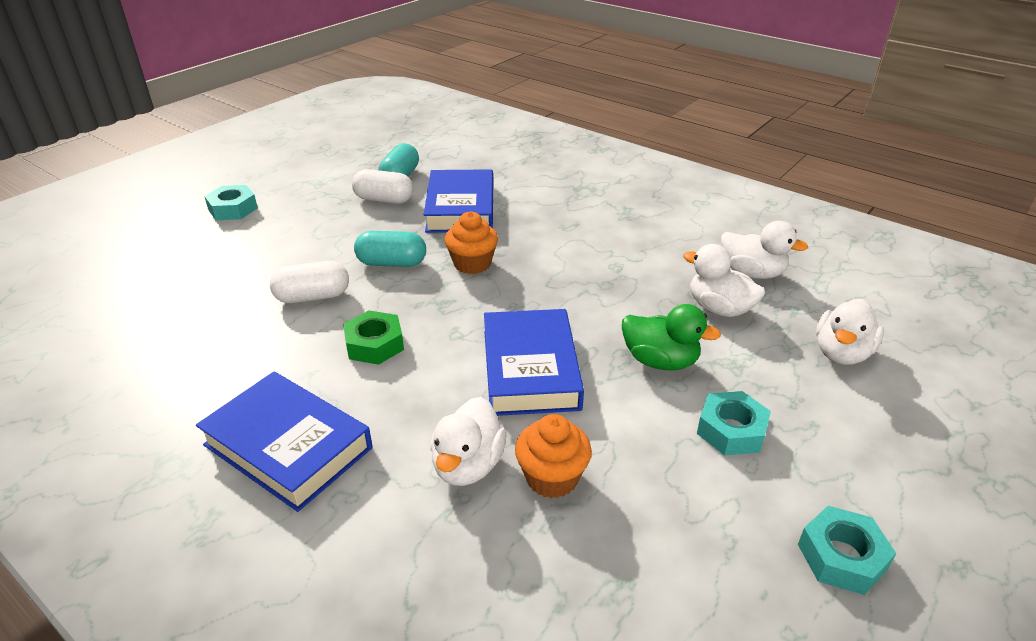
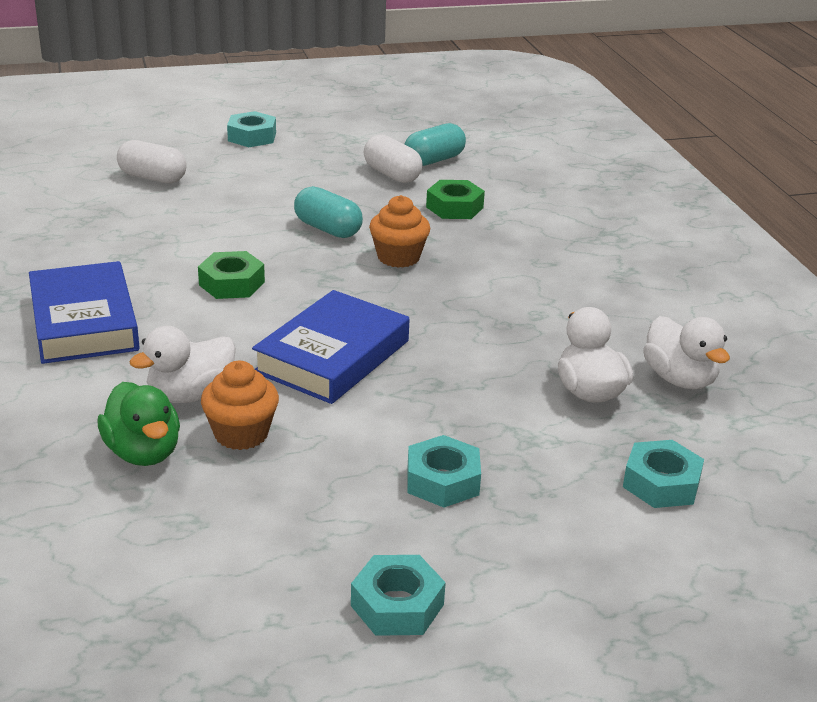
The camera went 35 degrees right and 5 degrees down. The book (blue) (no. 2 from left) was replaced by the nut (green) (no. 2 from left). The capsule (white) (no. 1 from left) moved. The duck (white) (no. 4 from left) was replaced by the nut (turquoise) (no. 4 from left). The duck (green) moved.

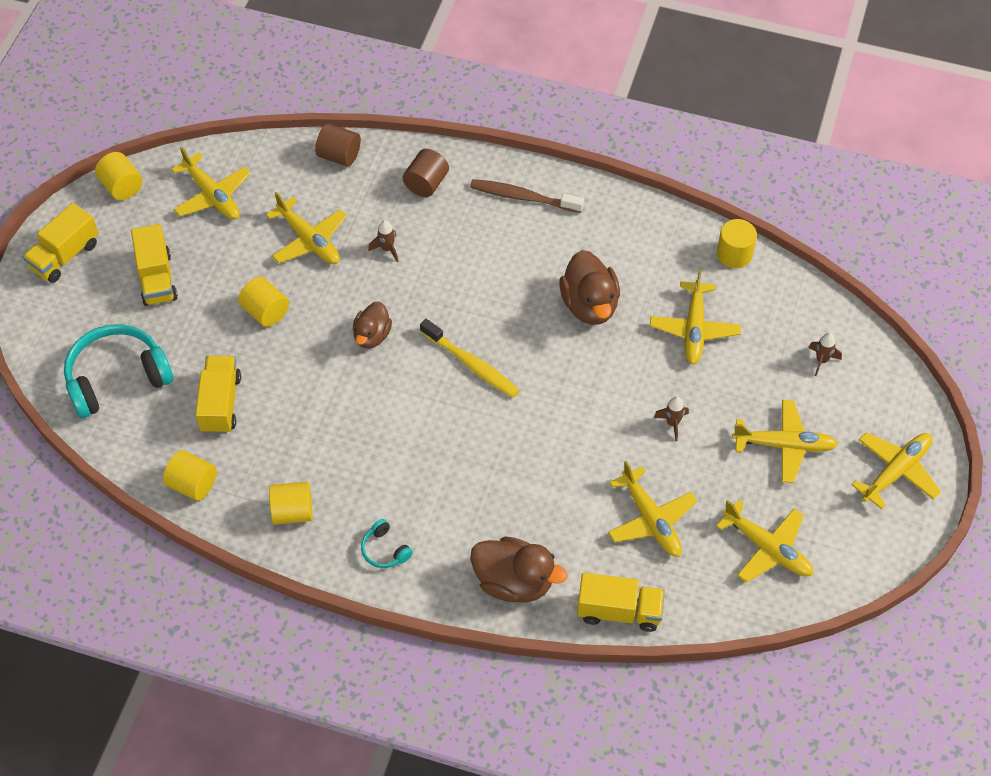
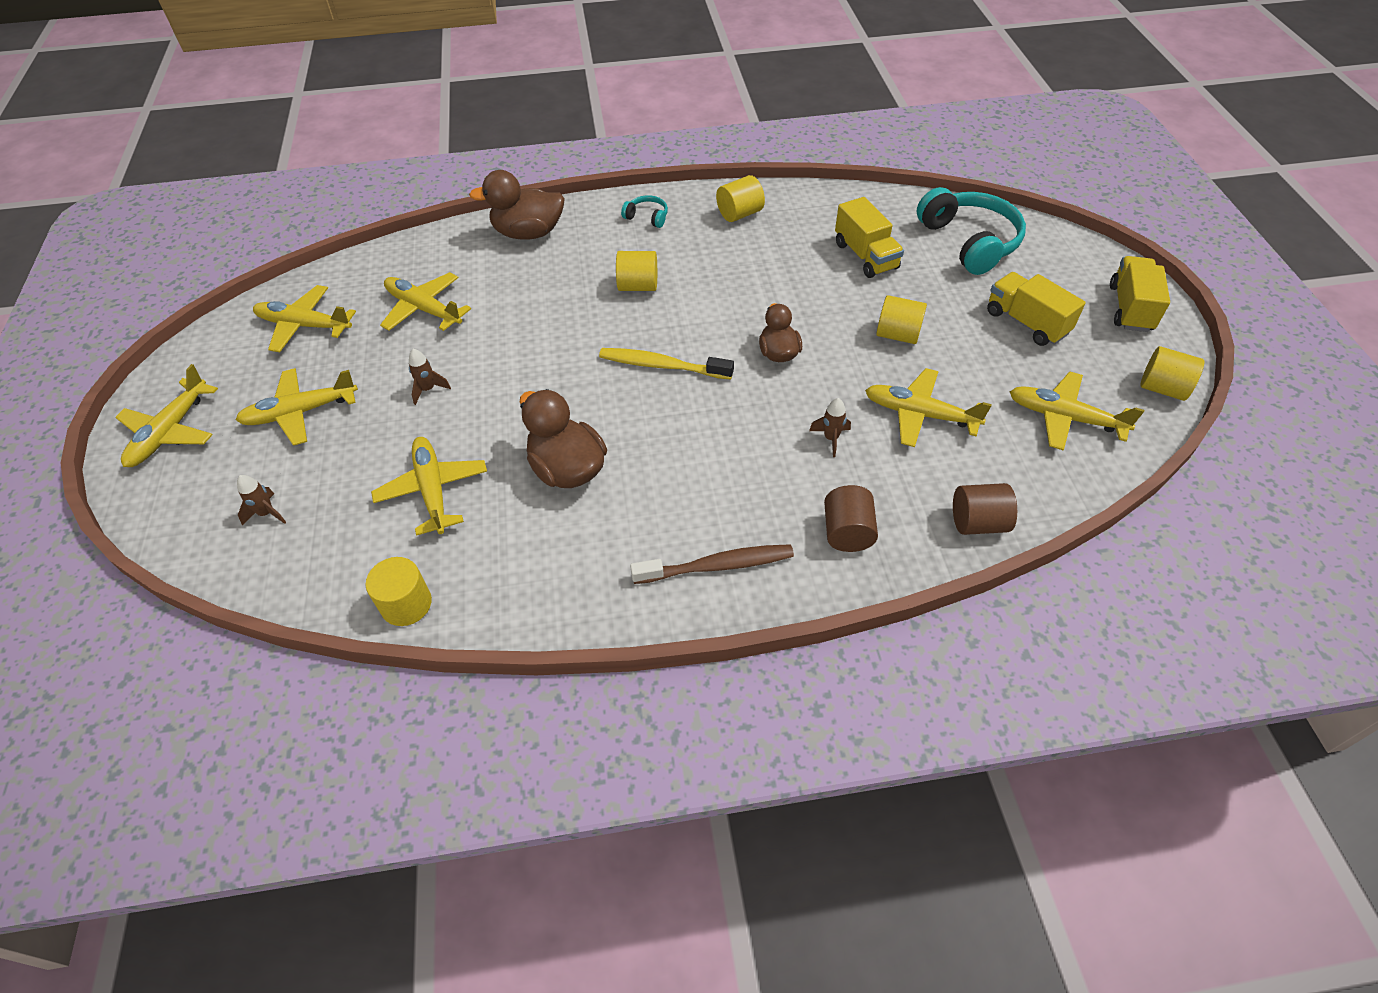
The camera went 155 degrees right and 5 degrees down. The headphones (turquoise) (no. 1 from left in the first image) turned 60 degrees counterclockwise. The cylinder (yellow) (no. 2 from left) moved. The truck (yellow) (no. 4 from left) disappeared.

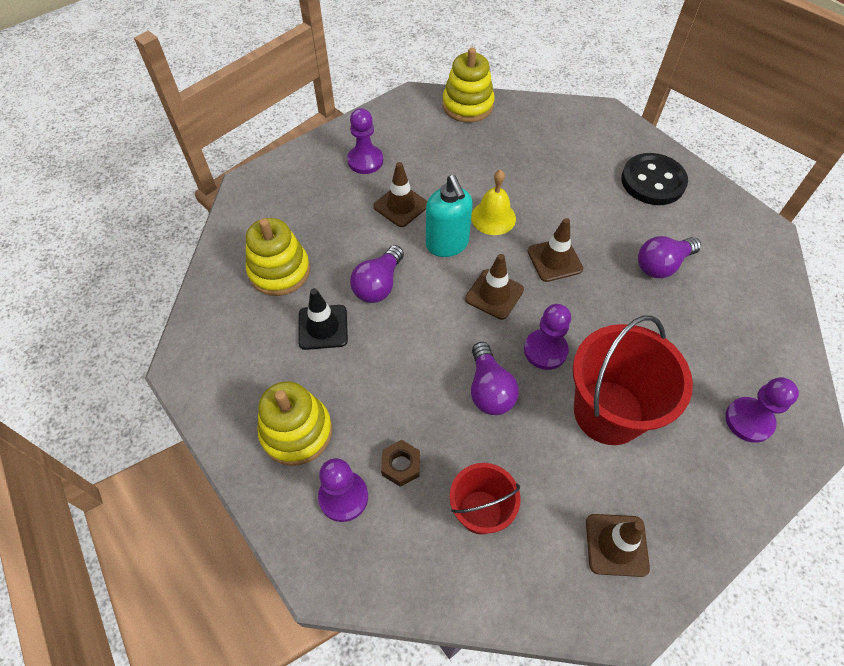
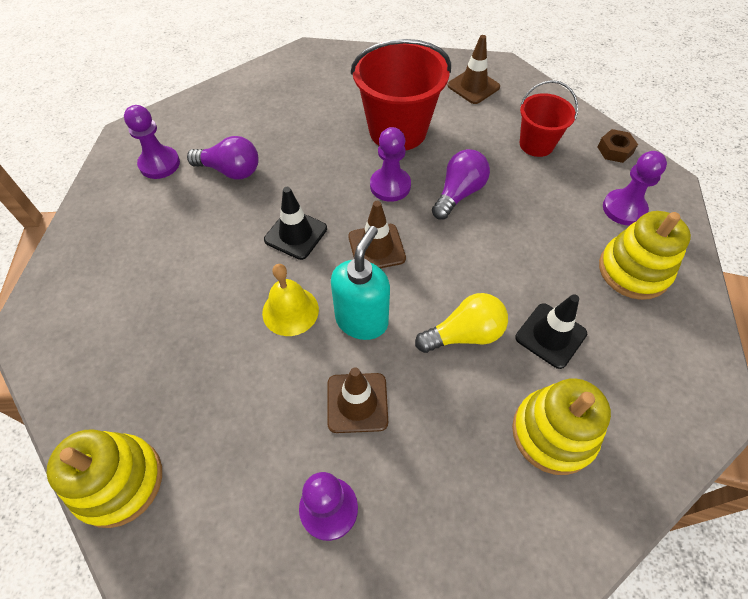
The camera went 135 degrees left and 0 degrees up. The button (black) disappeared. The traffic cone (brown) (no. 3 from left) became the traffic cone (black) (no. 1 from left). The light bulb (purple) (no. 1 from left) became the light bulb (yellow). The pawn (purple) (no. 4 from left in the first image) moved. The nut (brown) moved.

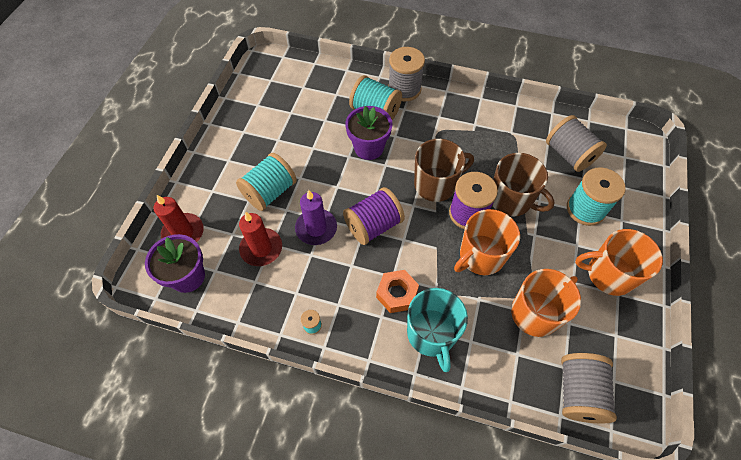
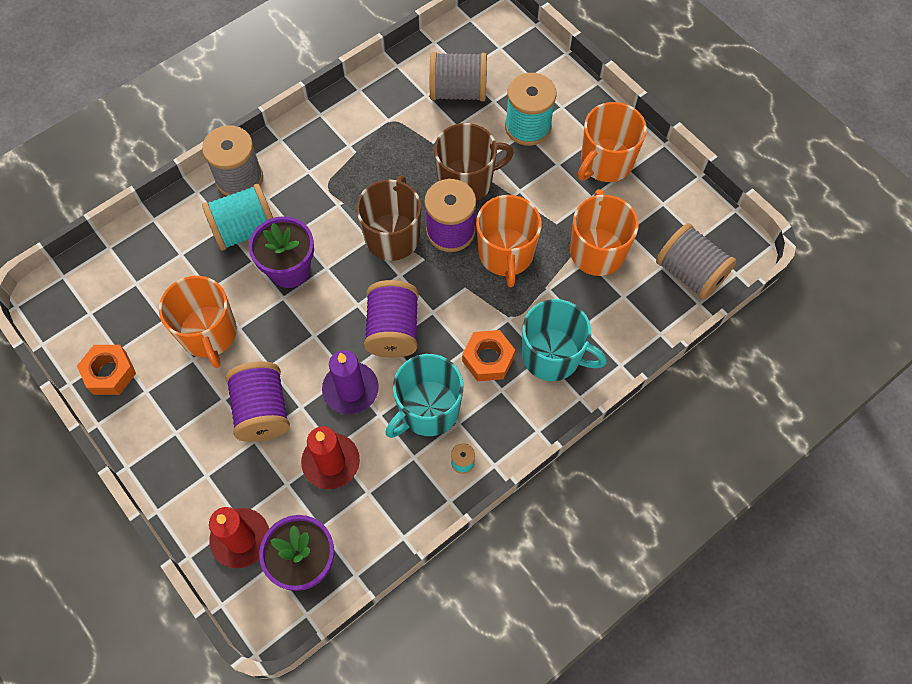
The camera went 55 degrees left and 5 degrees up. The spool (turquoise) (no. 1 from left) became the spool (purple) (no. 1 from left). The mug (orange) (no. 1 from left) appeared. The nut (orange) (no. 1 from left) appeared. The mug (turquoise) (no. 1 from left) appeared.

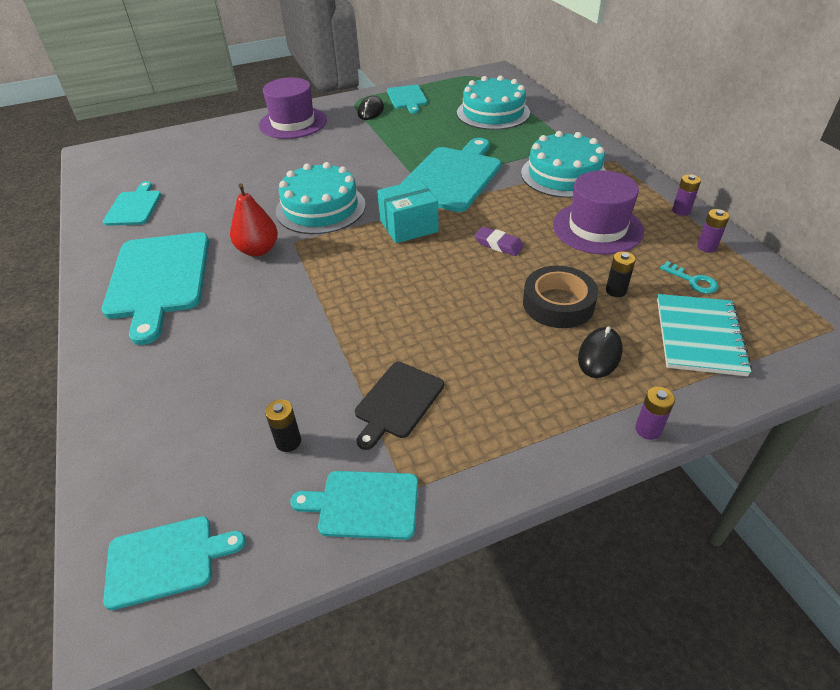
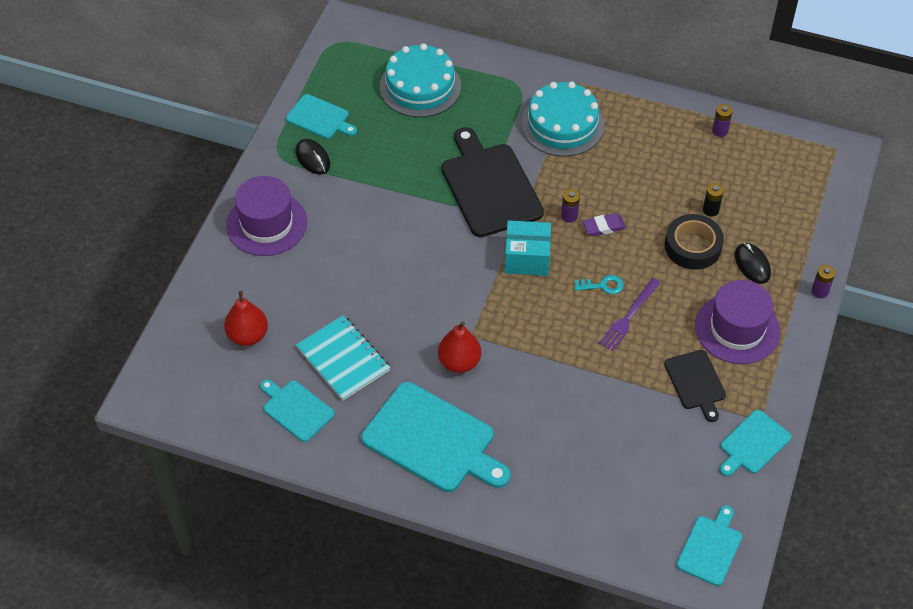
The camera went 50 degrees left and 10 degrees up. The cutting board (turquoise) (no. 6 from left) became the cutting board (black) (no. 1 from left). The cake (turquoise) (no. 1 from left) disappeared. The hat (purple) (no. 2 from left) moved. The battery (purple) (no. 2 from left in the first image) moved. The box (turquoise) turned 75 degrees clockwise. The key (turquoise) moved. The notebook (turquoise) moved. The battery (black) (no. 1 from left) disappeared. The fork (purple) appeared. The pear (red) (no. 1 from left) appeared.

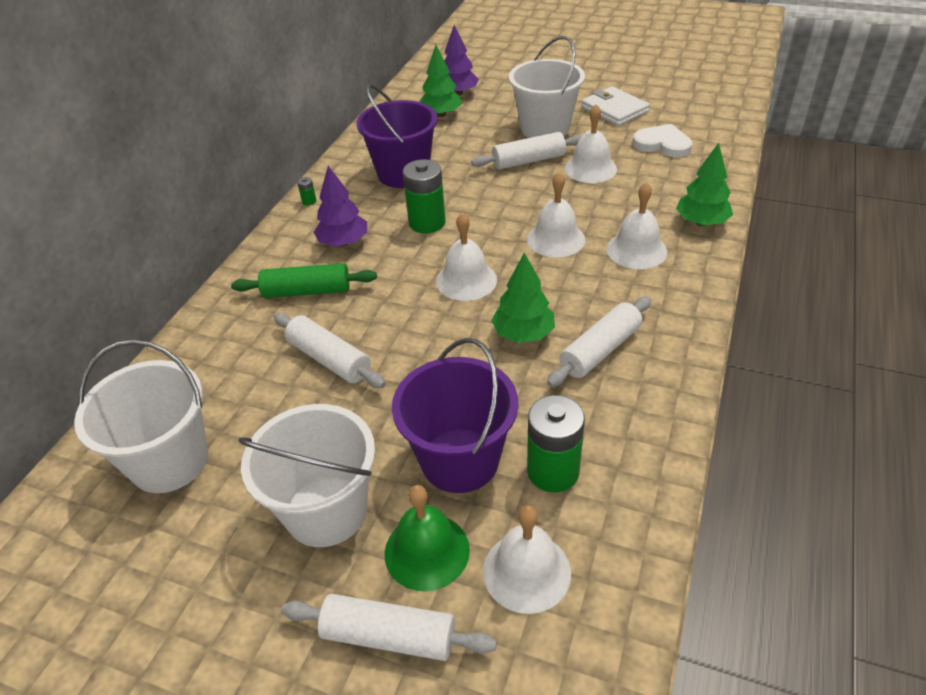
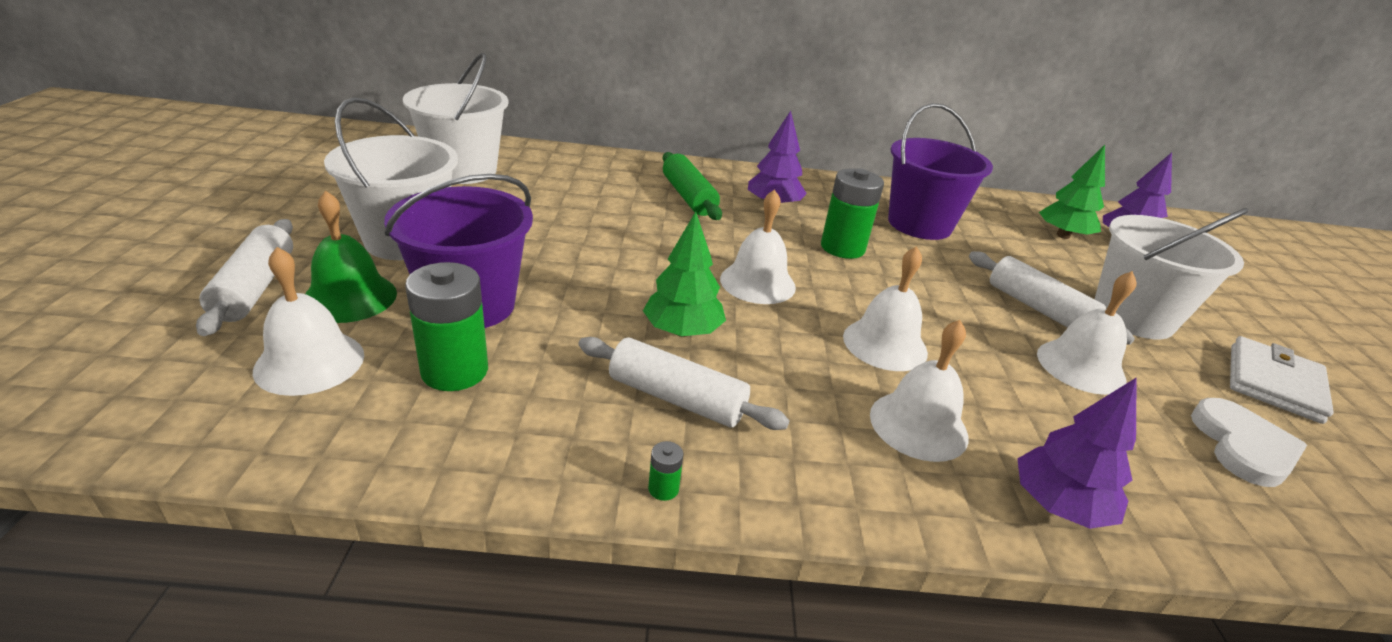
The camera went 65 degrees right and 10 degrees down. The tree (green) (no. 3 from left) became the tree (purple) (no. 2 from left). The battery (green) (no. 1 from left in the first image) moved. The rolling pin (white) (no. 1 from left) disappeared.

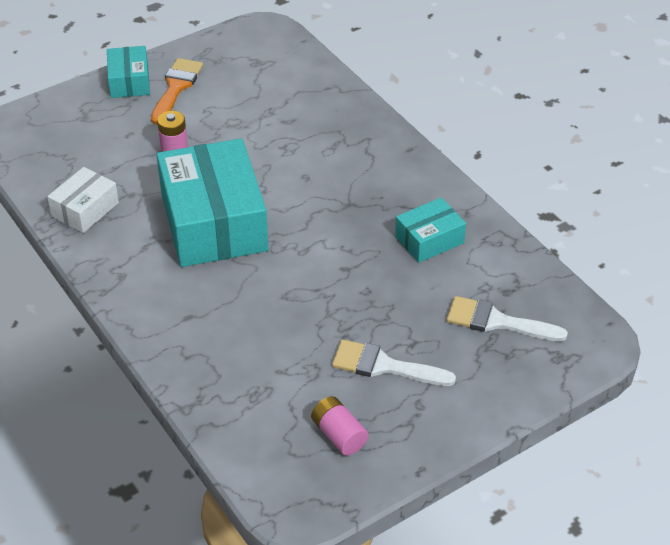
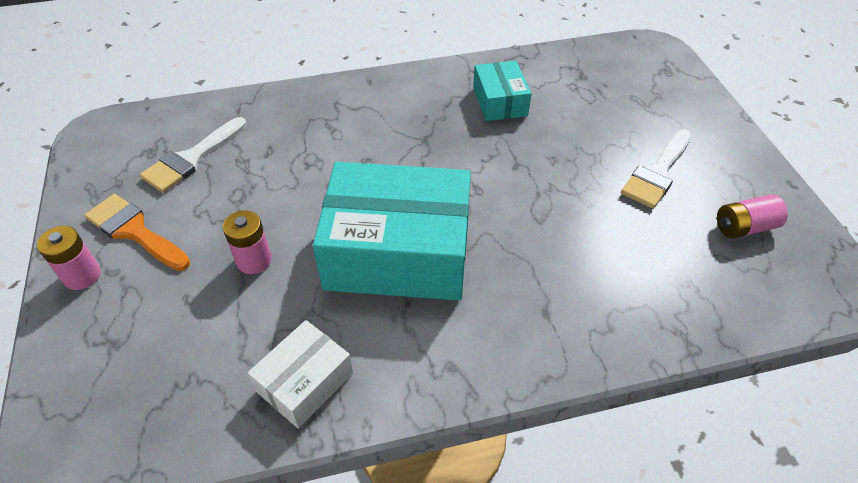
The camera went 70 degrees left and 5 degrees up. The box (turquoise) (no. 1 from left) was replaced by the battery (pink) (no. 1 from left). The box (white) turned 75 degrees clockwise. The brush (white) (no. 2 from left in the first image) moved.

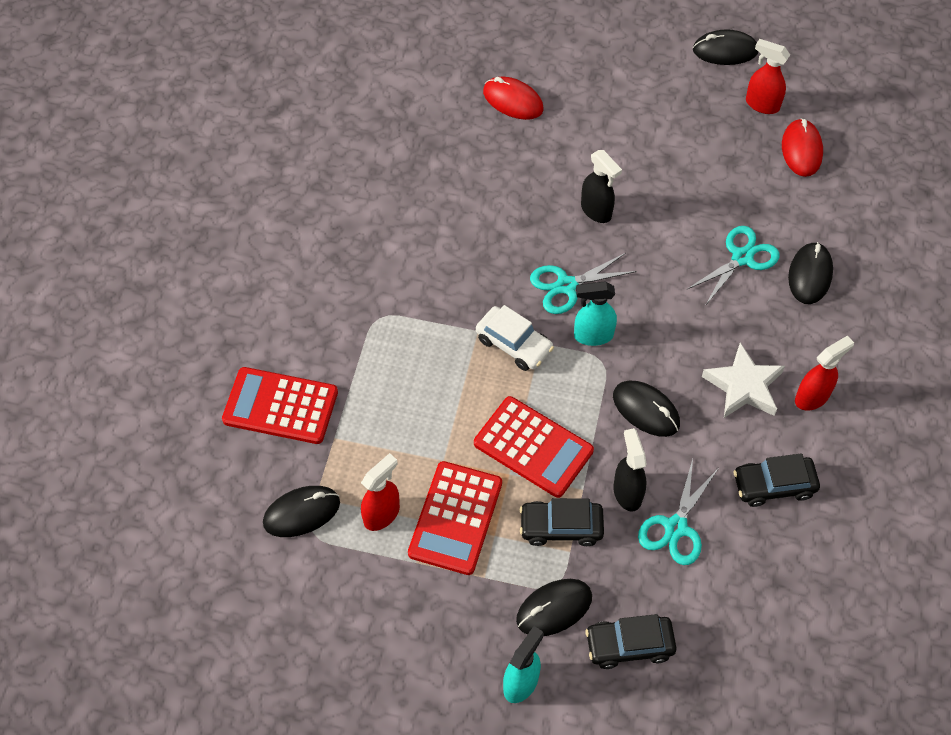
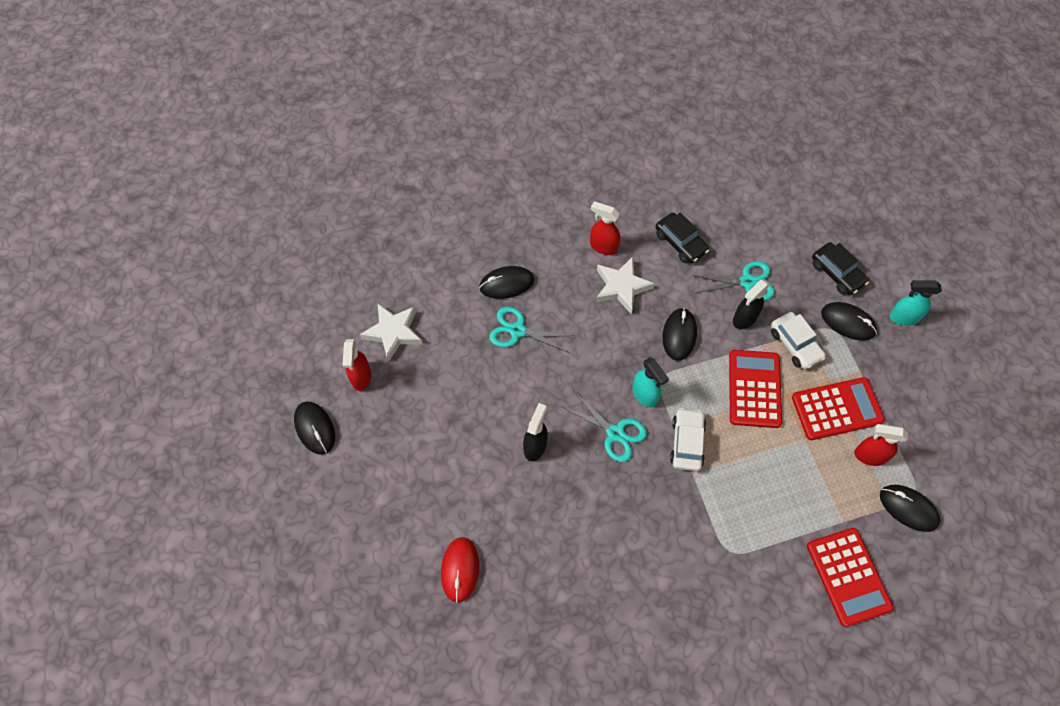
The camera went 120 degrees left and 5 degrees up. The mouse (red) (no. 2 from left) was replaced by the star (white) (no. 1 from left). The car (black) (no. 1 from left) became the car (white) (no. 2 from left).

